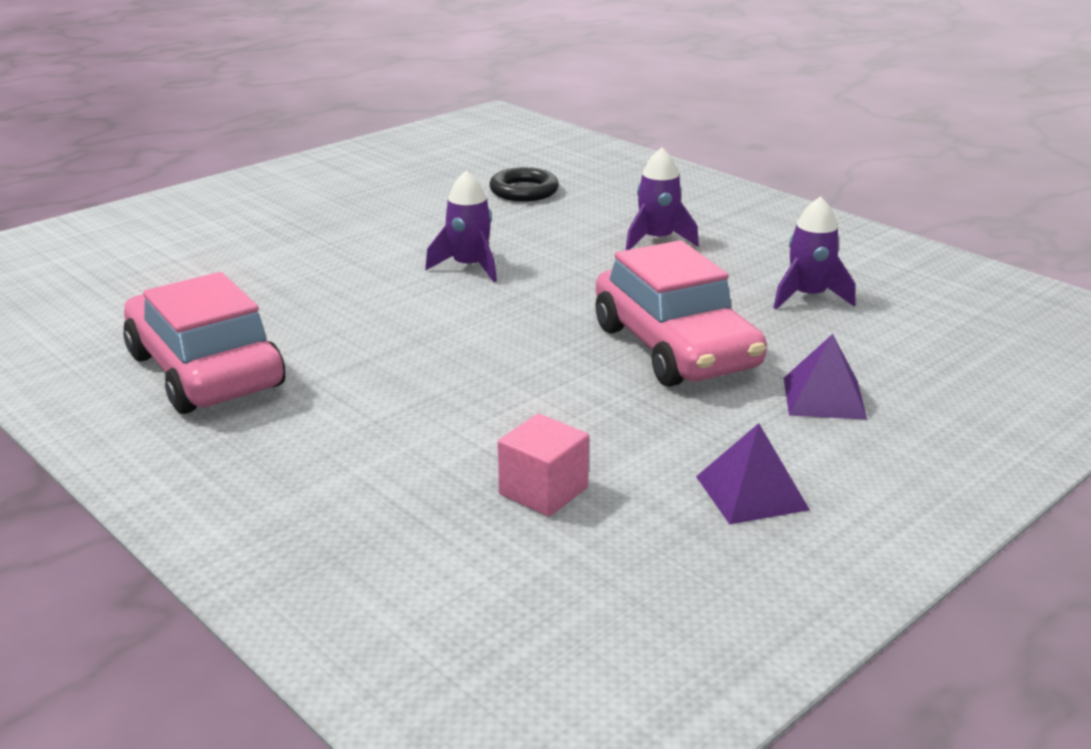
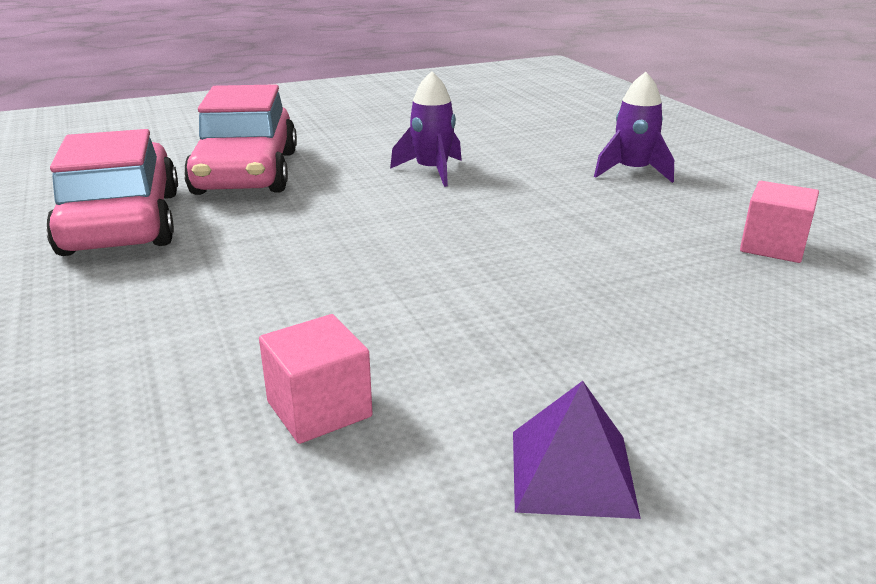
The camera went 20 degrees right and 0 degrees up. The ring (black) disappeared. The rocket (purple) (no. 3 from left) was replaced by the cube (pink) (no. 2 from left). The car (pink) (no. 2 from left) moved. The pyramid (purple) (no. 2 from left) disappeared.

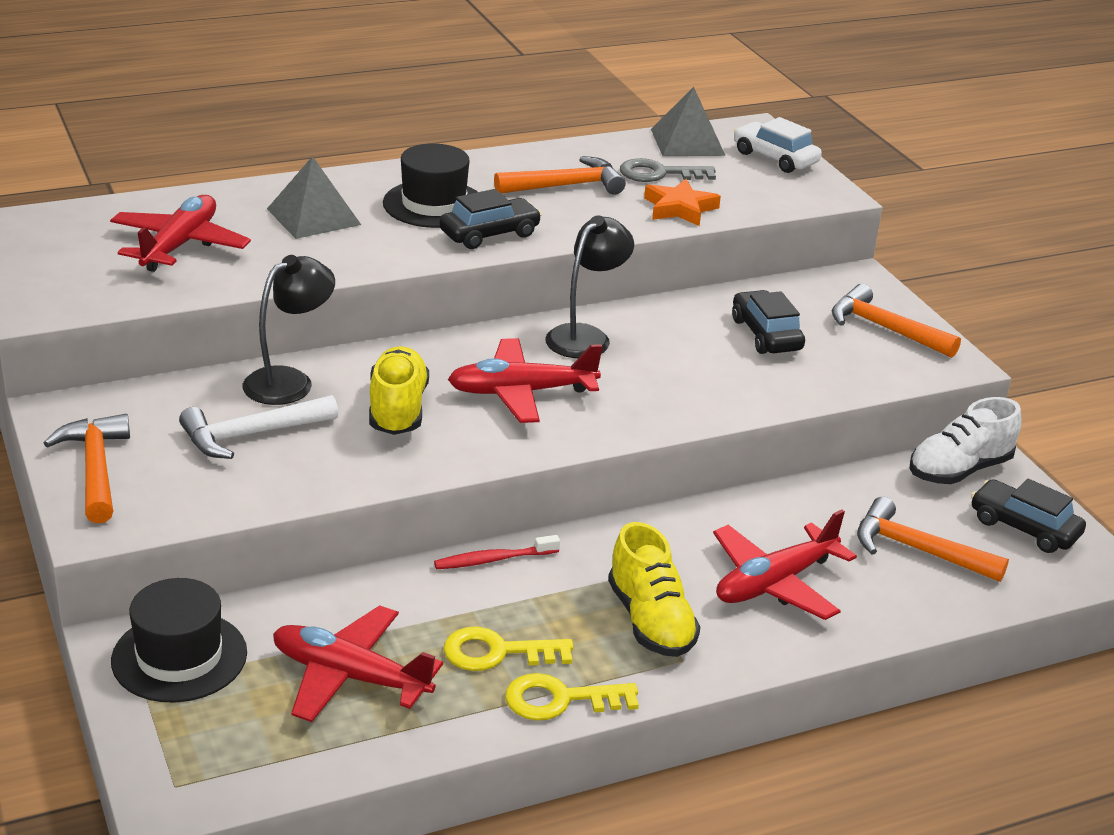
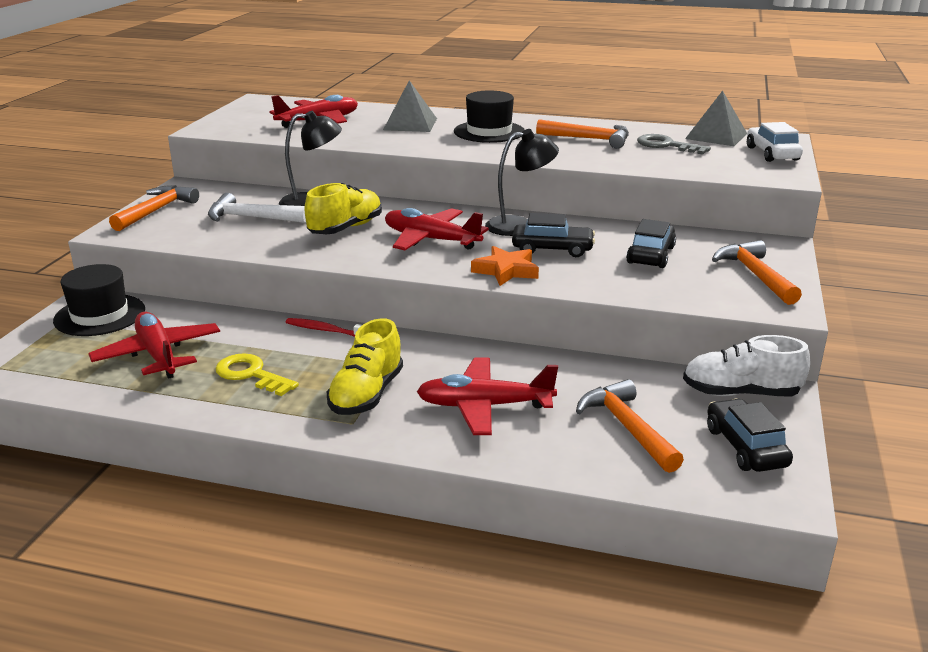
The camera went 40 degrees right and 5 degrees down. The star (orange) moved. The car (black) (no. 1 from left) moved. The key (yellow) (no. 2 from left) disappeared.

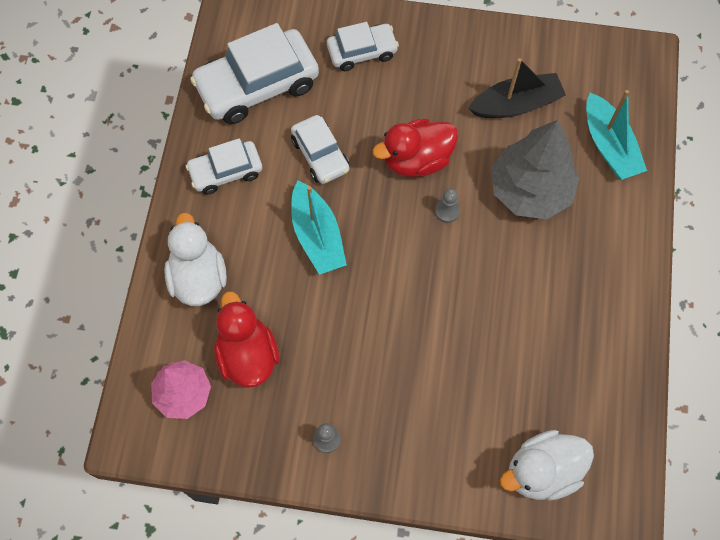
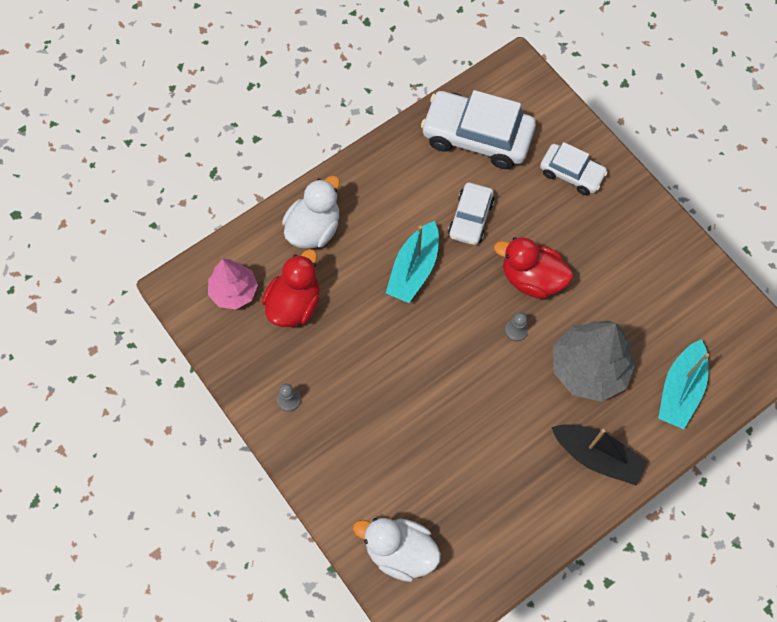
The camera went 45 degrees right and 0 degrees up. The boat (black) moved. The car (white) (no. 1 from left) disappeared.

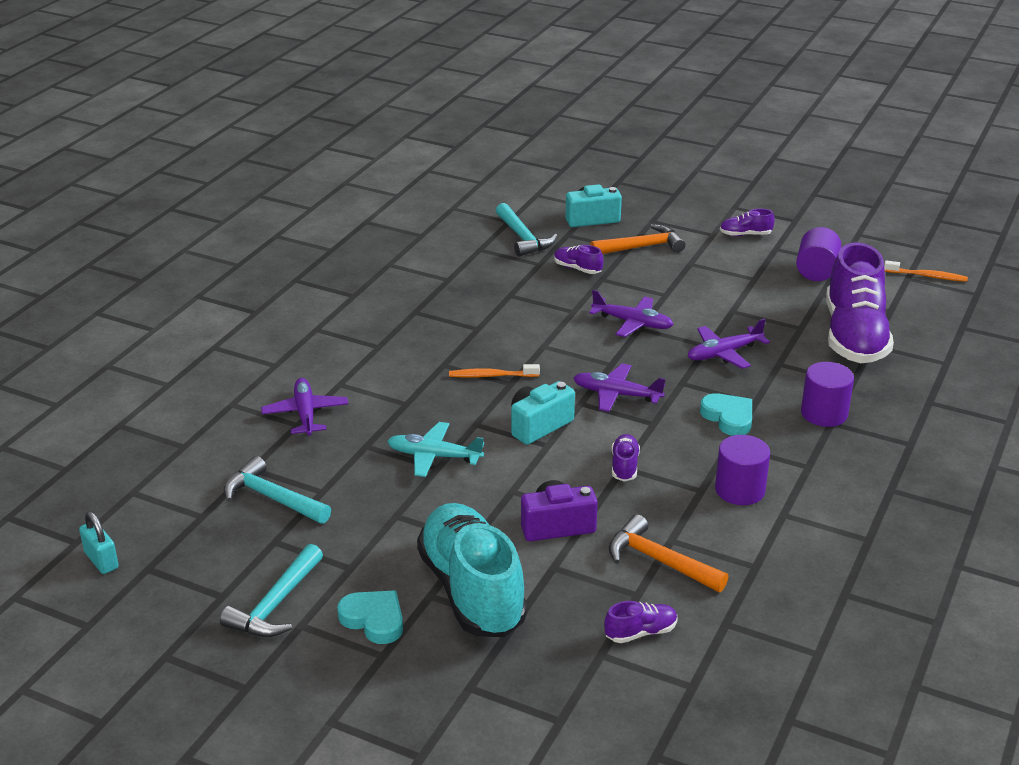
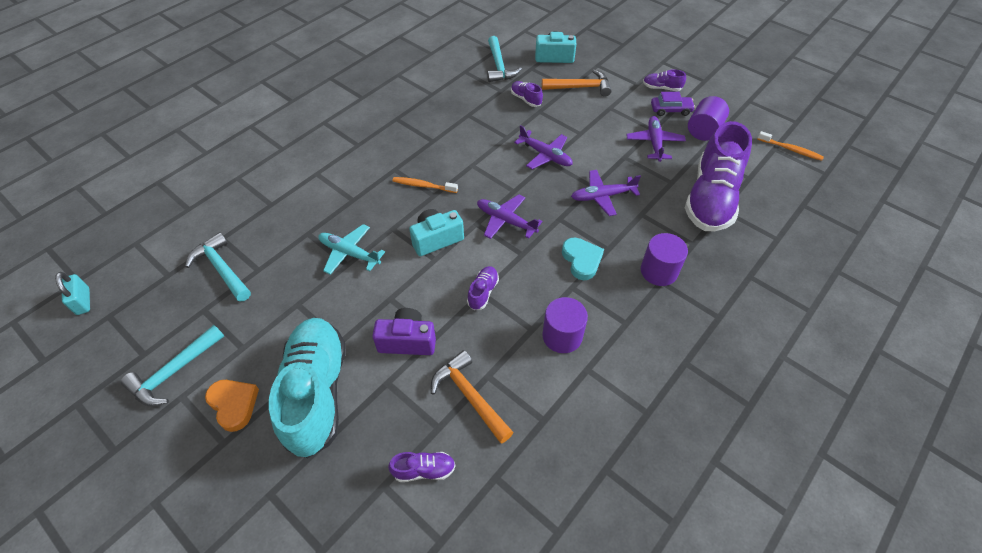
The camera went 15 degrees right and 20 degrees up. The plane (purple) (no. 1 from left in the first image) moved. The heart (turquoise) (no. 1 from left) became the heart (orange). The car (purple) appeared.

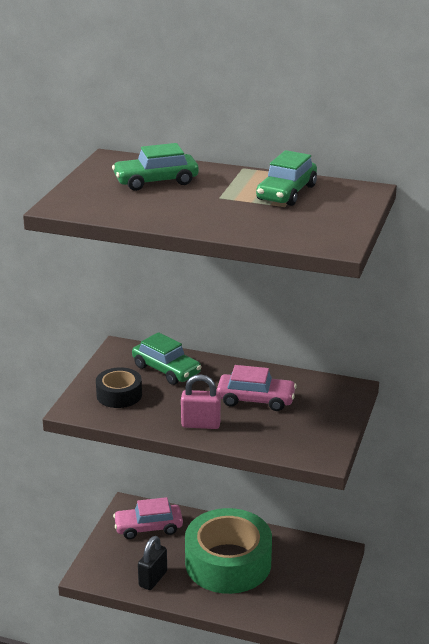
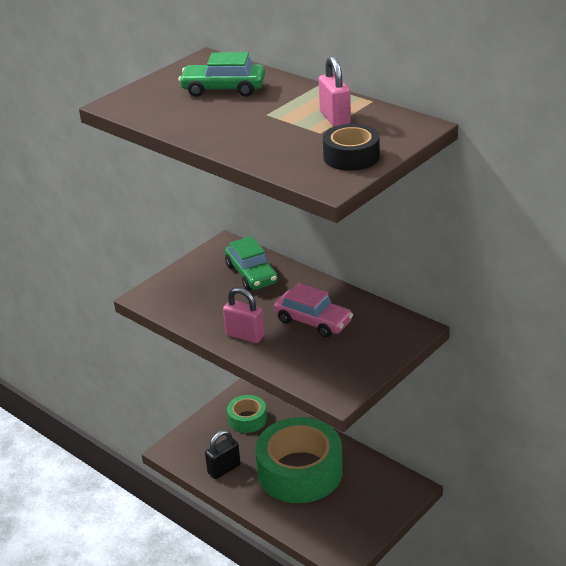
The camera went 25 degrees right and 5 degrees up. The car (green) (no. 3 from left) was replaced by the padlock (pink) (no. 2 from left). The tape (black) moved. The car (pink) (no. 1 from left) was replaced by the tape (green) (no. 1 from left).

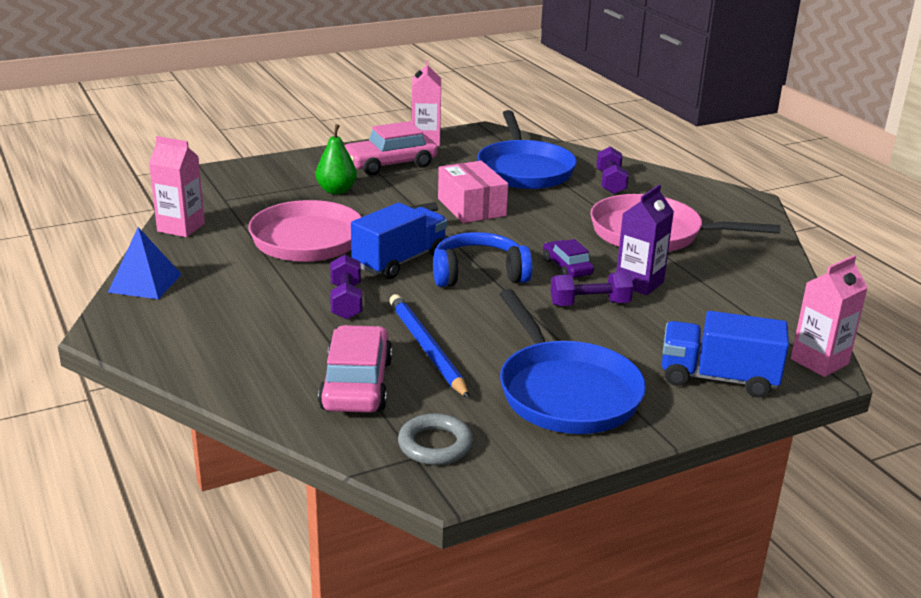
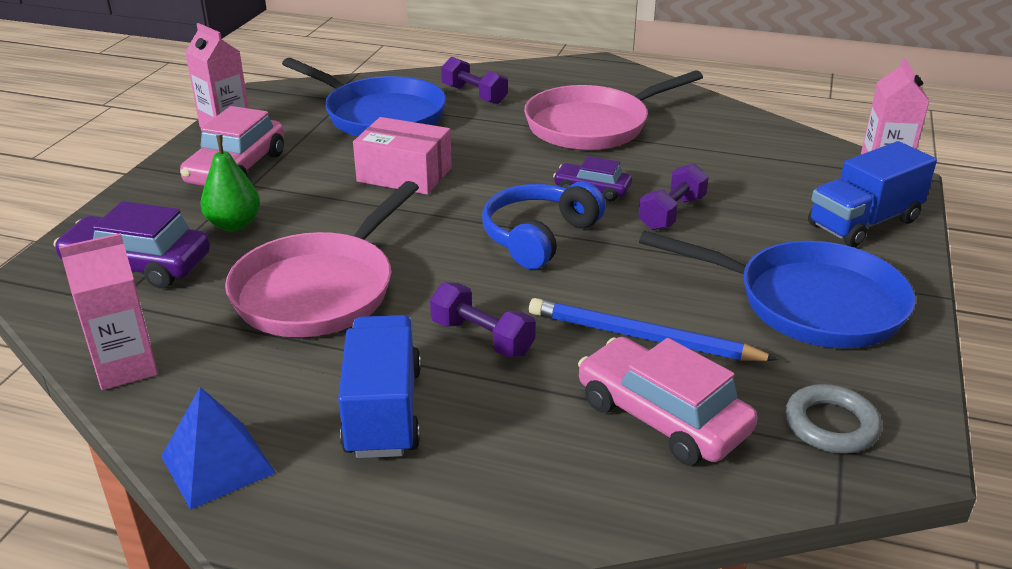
The camera went 45 degrees left and 5 degrees up. The carton (purple) disappeared. The truck (blue) (no. 1 from left) moved. The car (purple) (no. 1 from left) appeared.

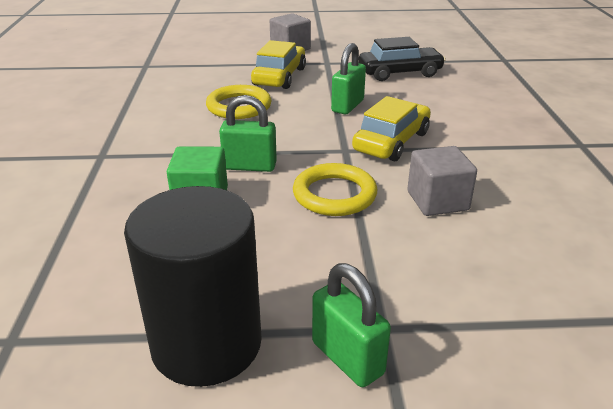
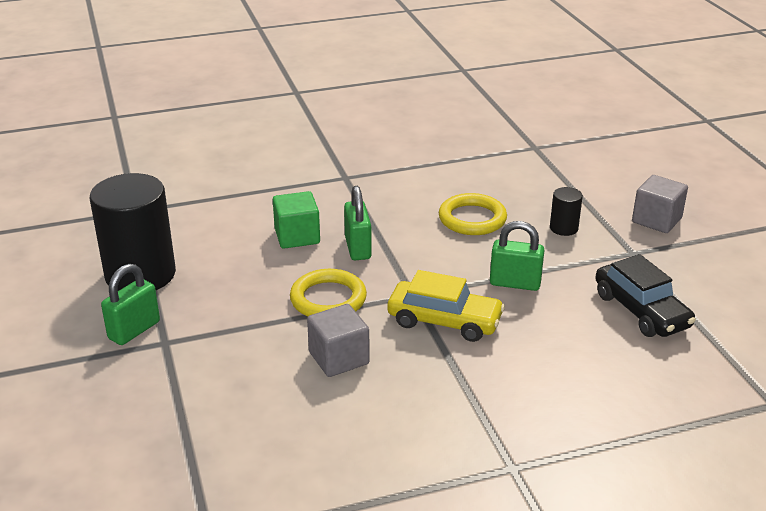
The camera went 75 degrees right and 0 degrees up. The car (yellow) (no. 1 from left) was replaced by the cylinder (black) (no. 2 from left).

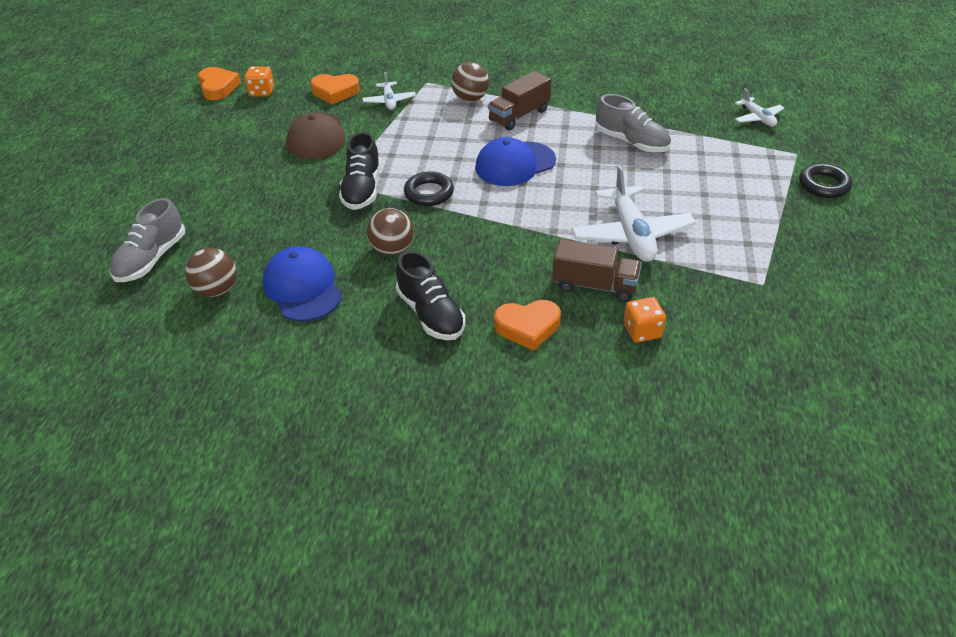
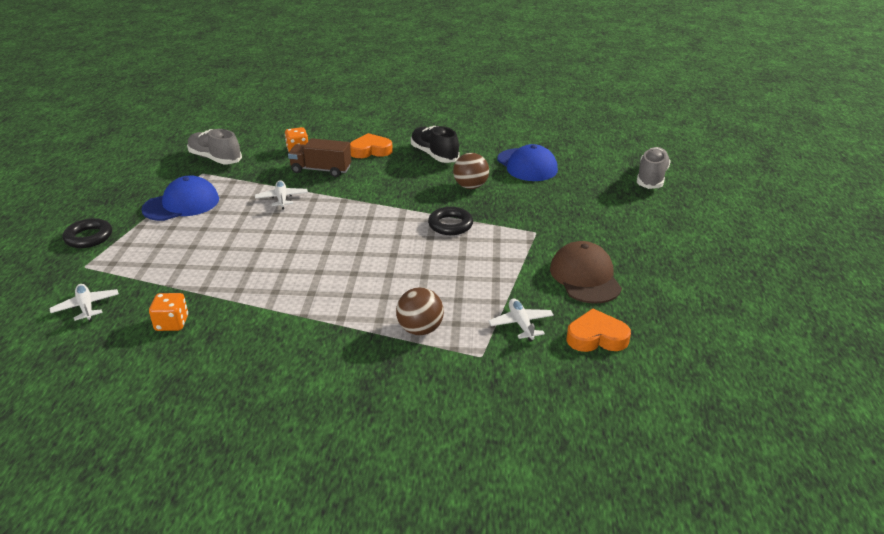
The camera went 175 degrees right and 10 degrees down. The dice (orange) (no. 1 from left) moved. The heart (orange) (no. 1 from left) disappeared. The truck (brown) (no. 1 from left) disappeared. The shoe (grey) (no. 2 from left in the first image) moved. The shoe (black) (no. 1 from left) disappeared. The cap (blue) (no. 2 from left in the first image) moved. The plane (white) (no. 2 from left) changed to 0.53 times the size. The ball (brown) (no. 1 from left) disappeared.

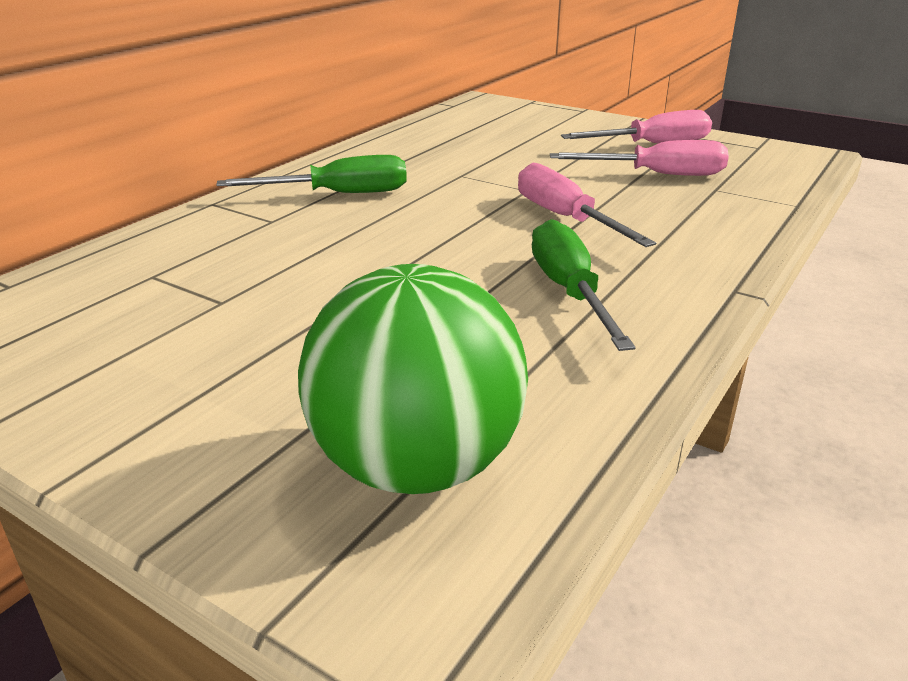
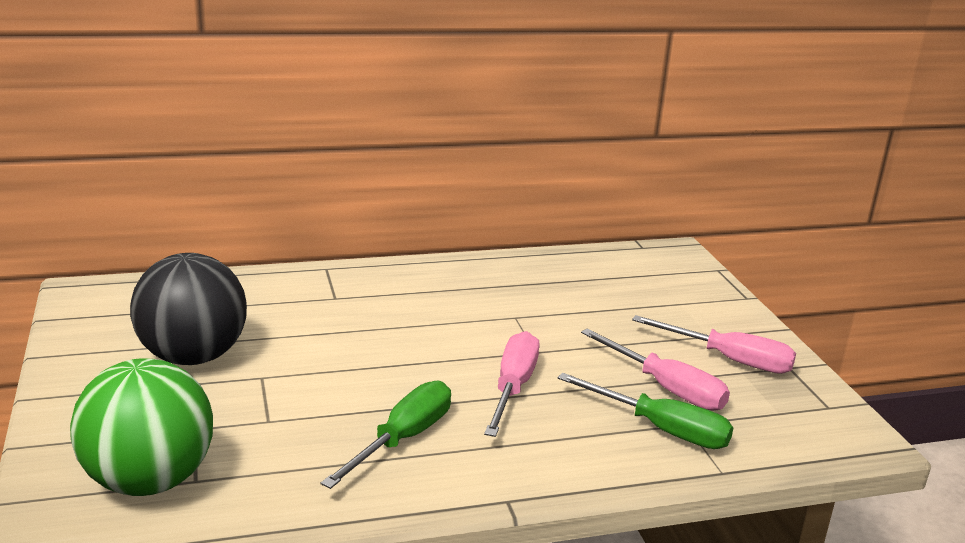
The camera went 40 degrees right and 5 degrees down. The screwdriver (green) (no. 1 from left in the first image) moved. The ball (black) appeared.

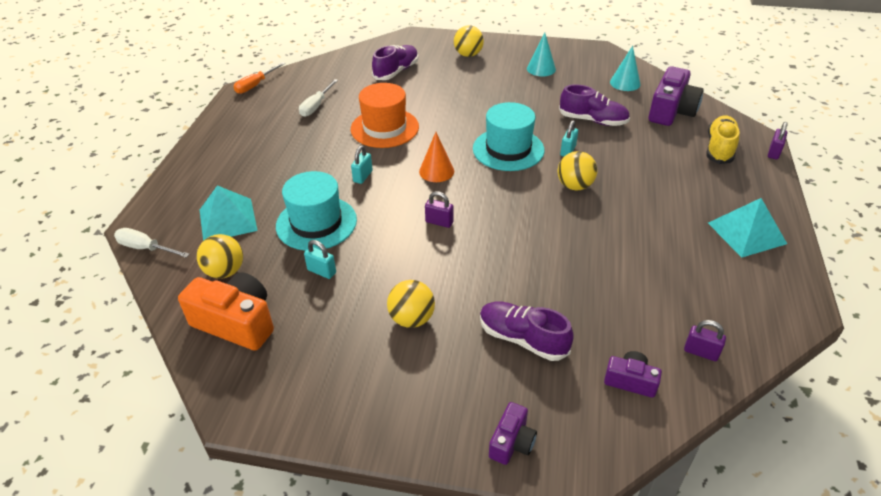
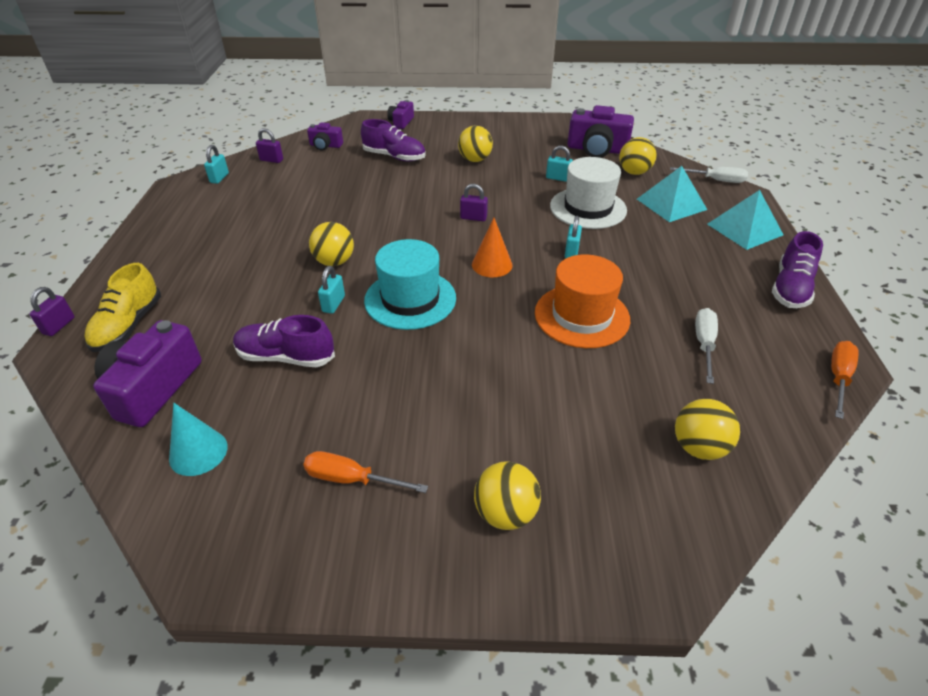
The camera went 170 degrees right and 0 degrees up. The cone (turquoise) (no. 1 from left) was replaced by the screwdriver (orange) (no. 1 from left). The shoe (purple) (no. 1 from left in the first image) moved. The hat (turquoise) (no. 1 from left) became the hat (white). The pyramid (turquoise) (no. 2 from left) moved. The camera (orange) became the camera (purple) (no. 4 from left). The padlock (turquoise) (no. 1 from left) appeared. The ball (yellow) (no. 5 from left) appeared.

